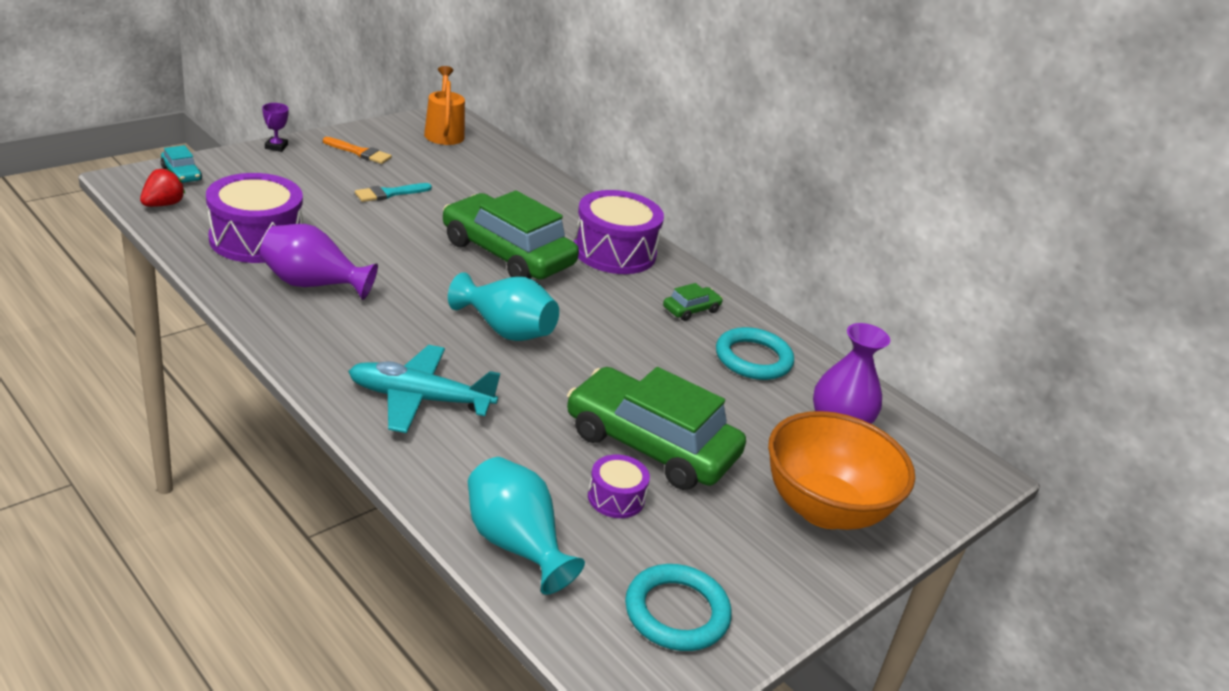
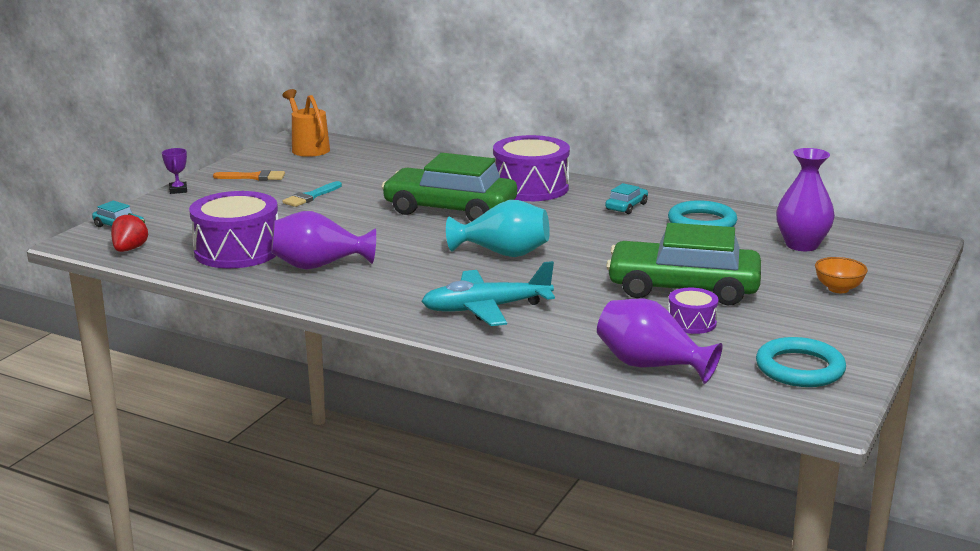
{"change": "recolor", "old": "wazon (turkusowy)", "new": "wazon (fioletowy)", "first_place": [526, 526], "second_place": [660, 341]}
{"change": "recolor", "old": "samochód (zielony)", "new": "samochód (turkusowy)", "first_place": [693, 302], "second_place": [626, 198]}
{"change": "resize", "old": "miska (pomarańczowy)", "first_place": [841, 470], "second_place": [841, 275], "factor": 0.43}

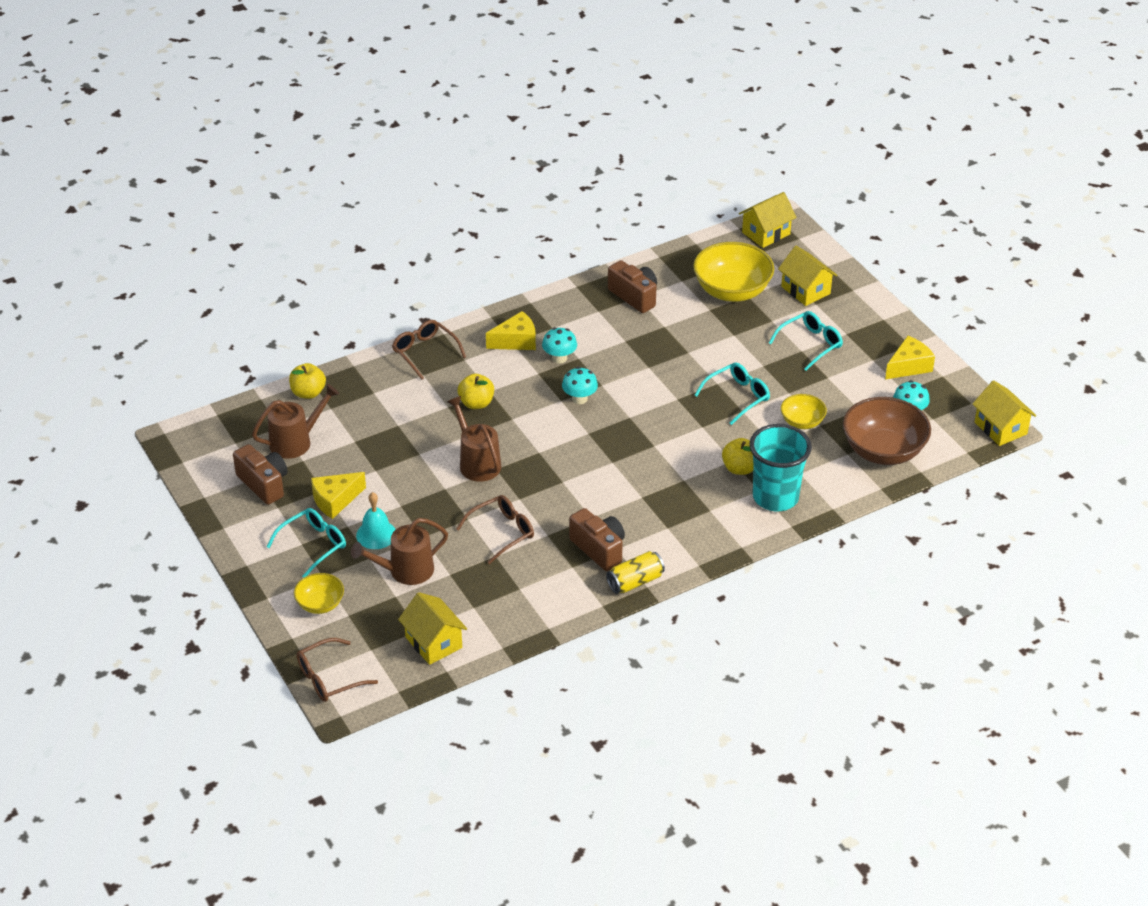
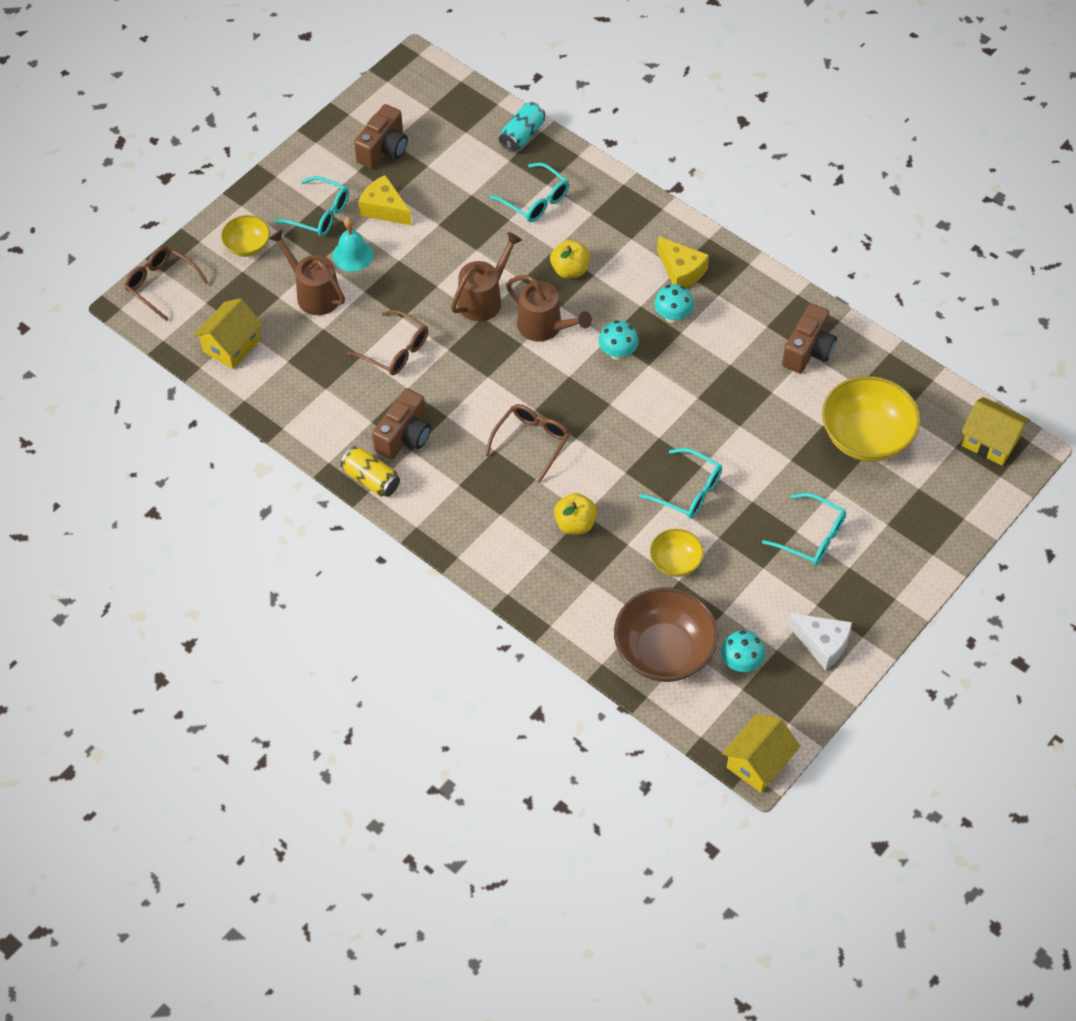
{"change": "delete", "old": "szklanka (turkusowy)", "first_place": [780, 467]}
{"change": "delete", "old": "domek (żółty)", "first_place": [807, 276]}
{"change": "insert", "new": "okulary (turkusowy)", "second_place": [529, 192]}
{"change": "move", "old": "konewka (brązowy)", "first_place": [295, 421], "second_place": [549, 308]}
{"change": "move", "old": "okulary (brązowy)", "first_place": [429, 349], "second_place": [527, 443]}
{"change": "replace", "old": "jabłko (żółty)", "new": "puszka (turkusowy)", "first_place": [307, 381], "second_place": [522, 127]}
{"change": "recolor", "old": "ser (żółty)", "new": "ser (biały)", "first_place": [910, 357], "second_place": [820, 642]}

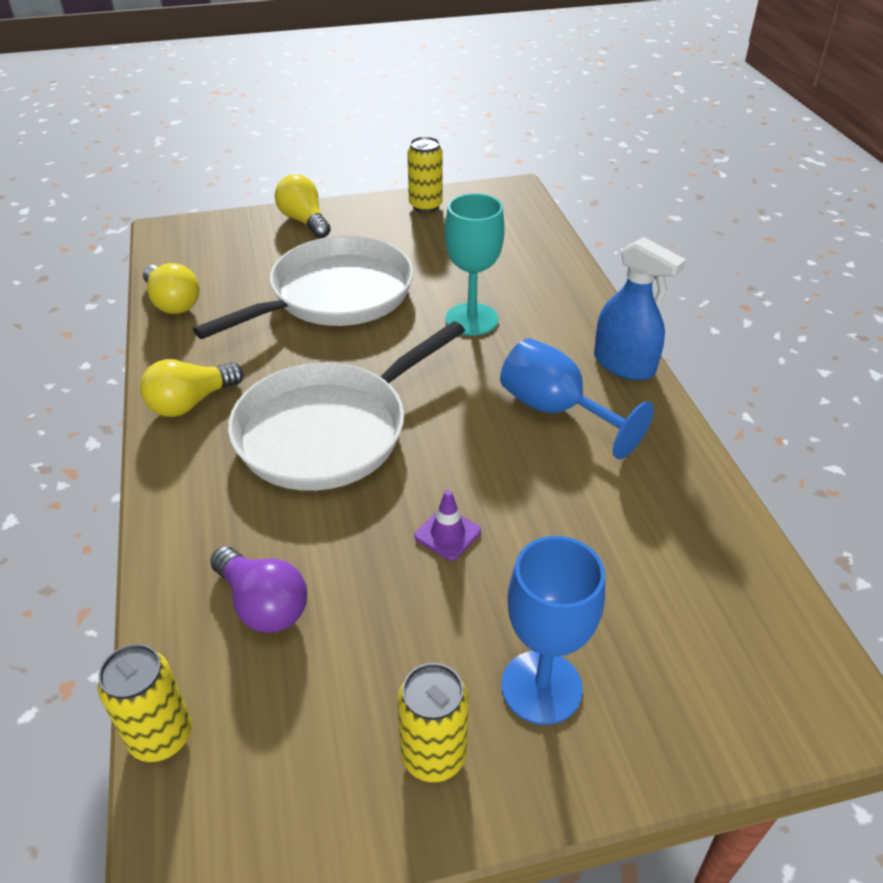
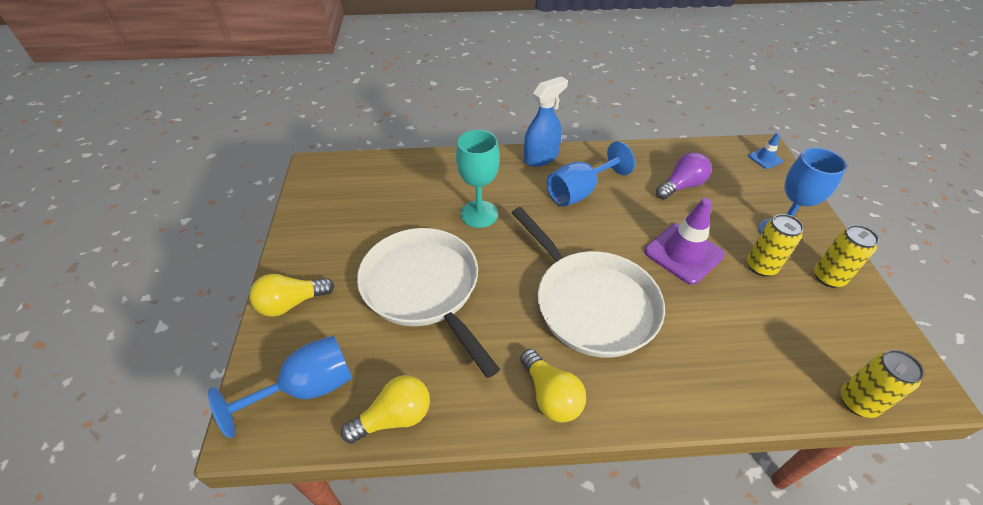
{"change": "insert", "new": "kielich (niebieski)", "second_place": [280, 386]}
{"change": "insert", "new": "pachołek (niebieski)", "second_place": [765, 151]}
{"change": "move", "old": "żarówka (fioletowy)", "first_place": [258, 589], "second_place": [684, 175]}
{"change": "move", "old": "puszka (żółty)", "first_place": [425, 175], "second_place": [775, 245]}
{"change": "resize", "old": "pachołek (fioletowy)", "first_place": [448, 525], "second_place": [684, 241], "factor": 2.0}

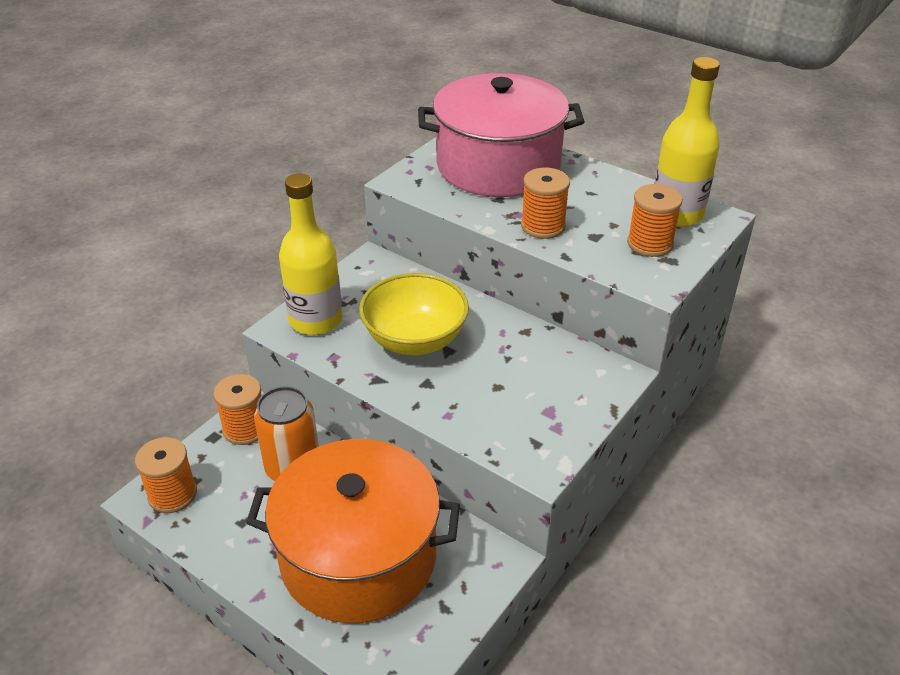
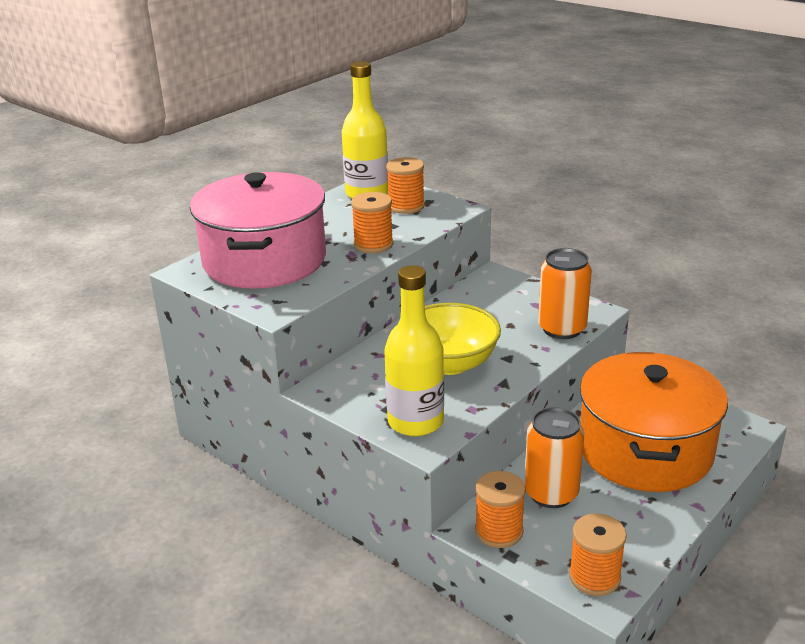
{"change": "insert", "new": "puszka (pomarańczowy)", "second_place": [565, 293]}

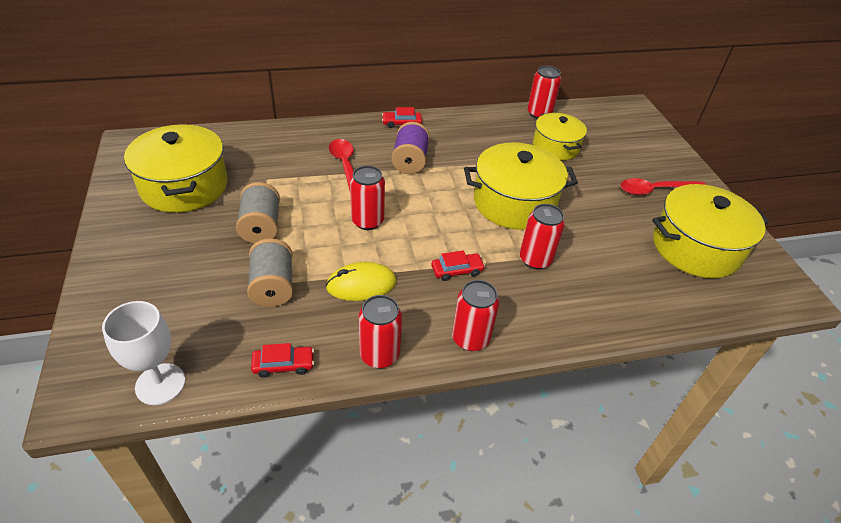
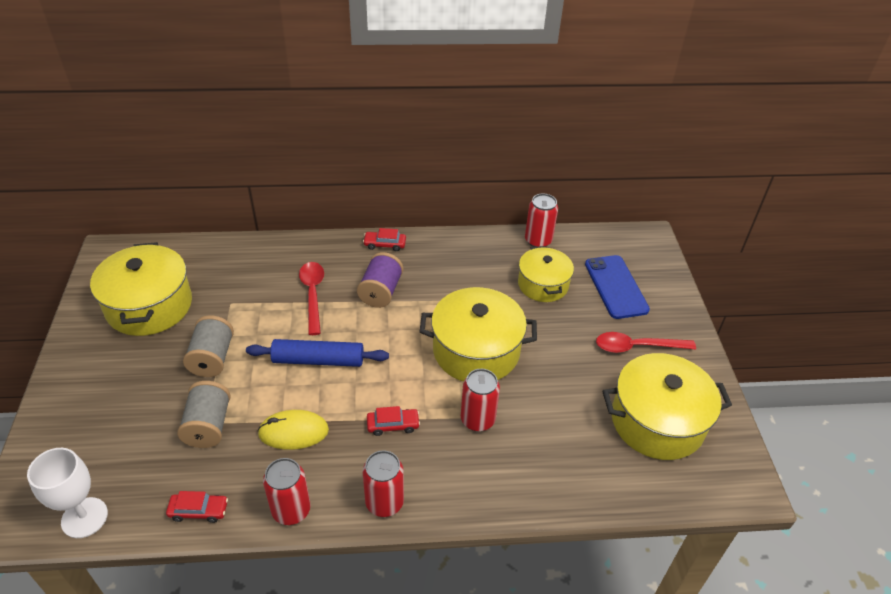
{"change": "insert", "new": "telefon (niebieski)", "second_place": [617, 287]}
{"change": "replace", "old": "puszka (czerwony)", "new": "wałek do ciasta (niebieski)", "first_place": [367, 197], "second_place": [317, 353]}

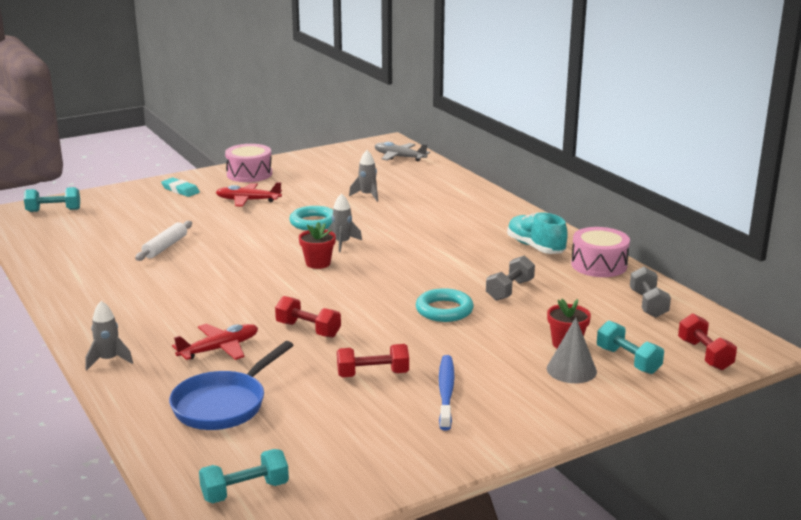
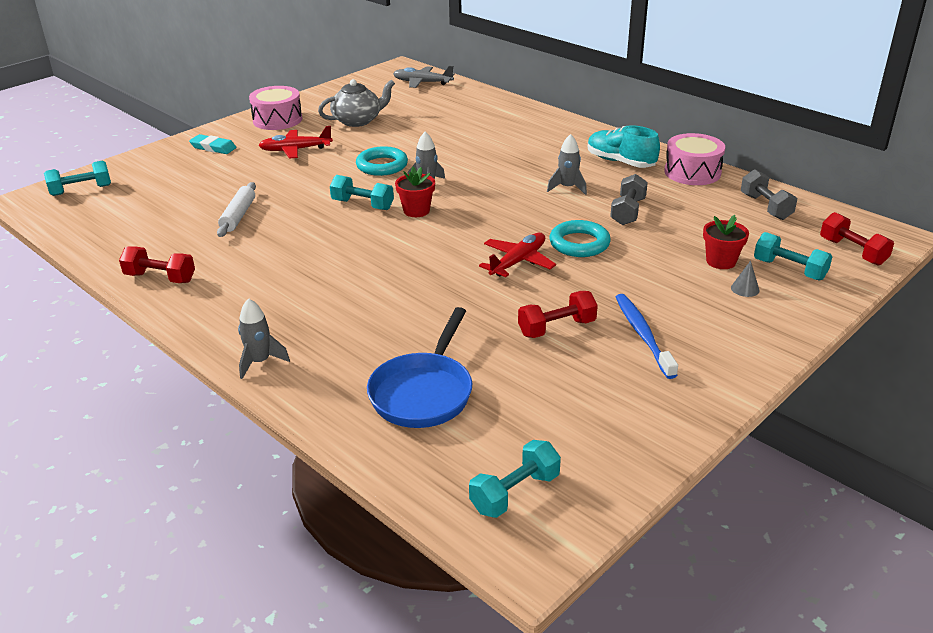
{"change": "insert", "new": "imbryk (szary)", "second_place": [356, 103]}
{"change": "insert", "new": "hantel (turkusowy)", "second_place": [362, 192]}
{"change": "move", "old": "samolot (czerwony)", "first_place": [215, 342], "second_place": [517, 255]}
{"change": "move", "old": "hantel (czerwony)", "first_place": [308, 317], "second_place": [157, 264]}
{"change": "move", "old": "rakieta (szary)", "first_place": [363, 176], "second_place": [567, 164]}
{"change": "resize", "old": "stożek (szary)", "first_place": [572, 350], "second_place": [745, 279], "factor": 0.55}

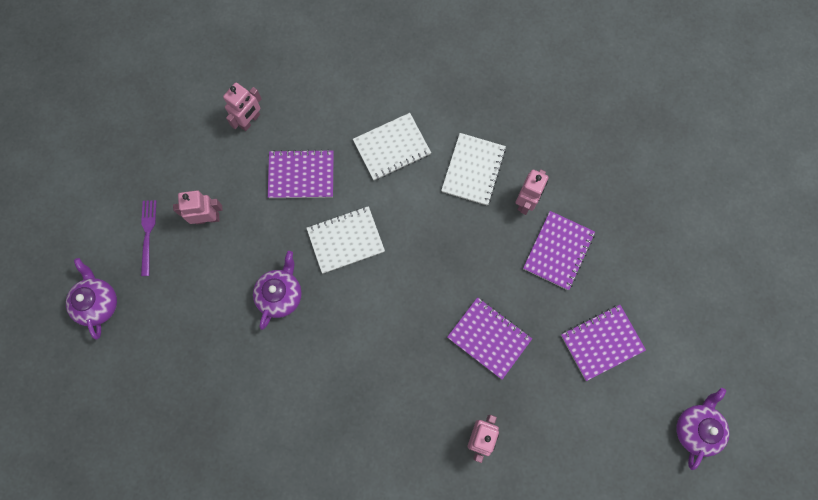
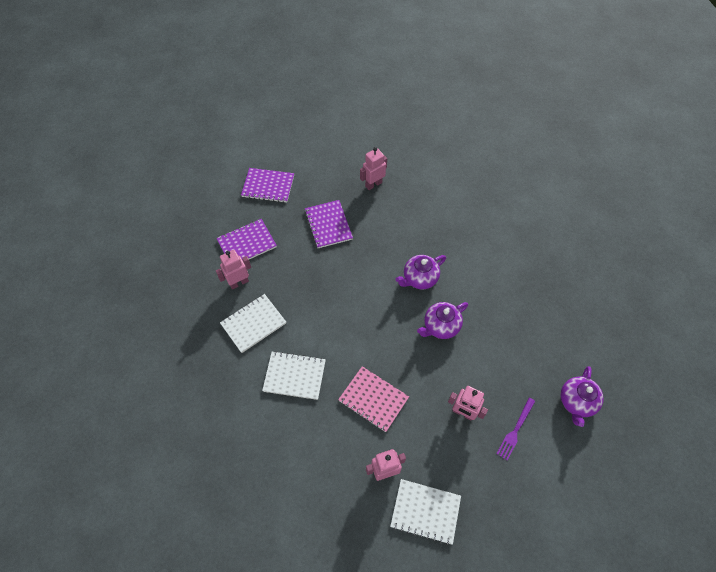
{"change": "move", "old": "zeszyt (biały)", "first_place": [345, 240], "second_place": [425, 512]}
{"change": "move", "old": "imbryk (fioletowy)", "first_place": [703, 429], "second_place": [421, 272]}
{"change": "recolor", "old": "zeszyt (fioletowy)", "new": "zeszyt (różowy)", "first_place": [301, 173], "second_place": [373, 399]}

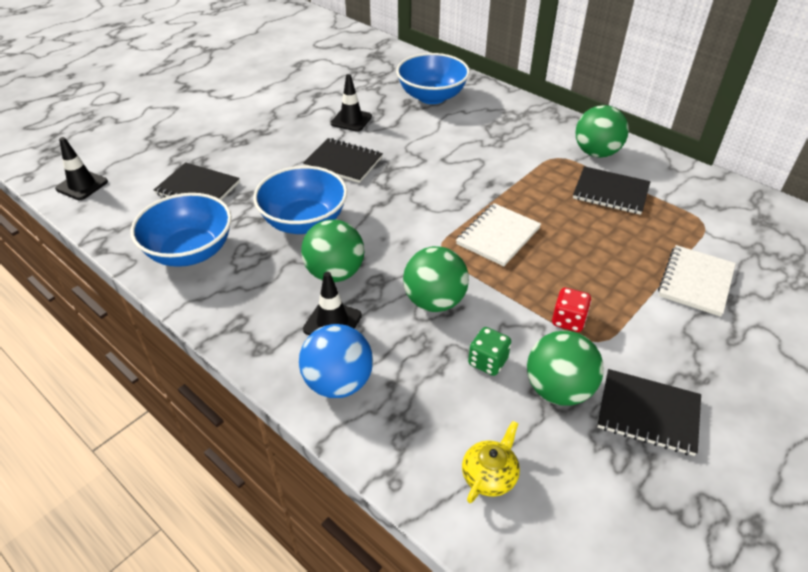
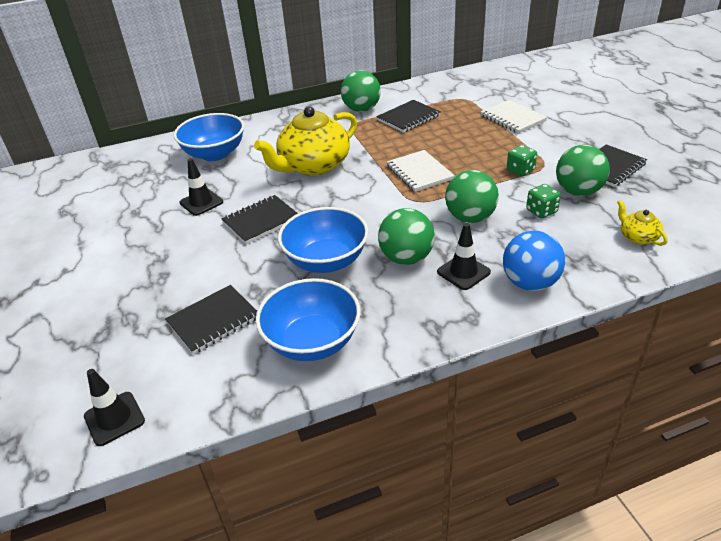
{"change": "insert", "new": "imbryk (żółty)", "second_place": [305, 141]}
{"change": "recolor", "old": "kostka do gry (czerwony)", "new": "kostka do gry (zielony)", "first_place": [571, 310], "second_place": [522, 160]}

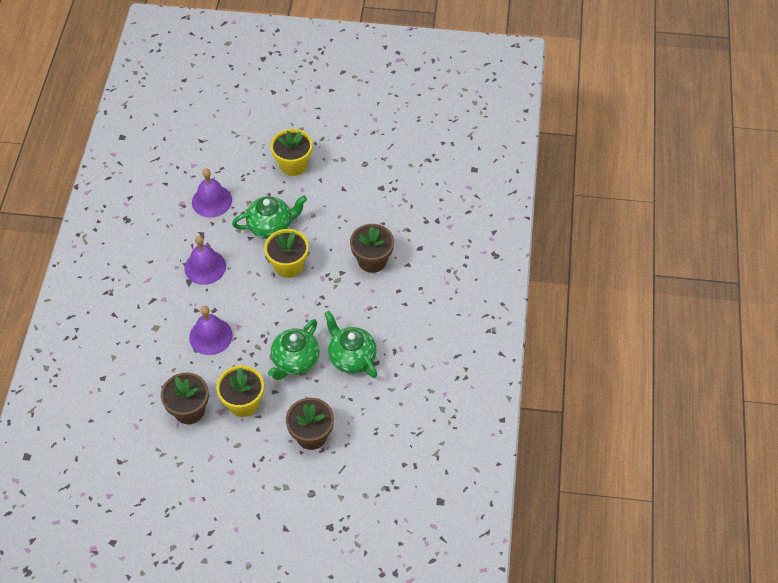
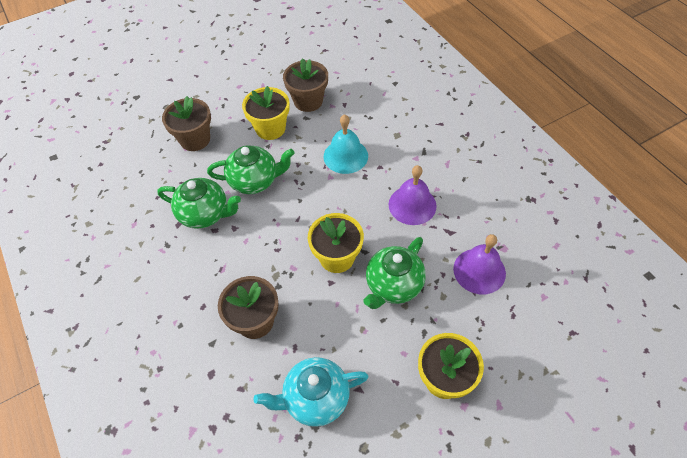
{"change": "insert", "new": "imbryk (turkusowy)", "second_place": [311, 392]}
{"change": "recolor", "old": "dzwonek (fioletowy)", "new": "dzwonek (turkusowy)", "first_place": [211, 330], "second_place": [346, 144]}
{"change": "rotate", "old": "imbryk (zielony)", "first_place": [293, 349], "second_place": [251, 169], "degrees": 90}

